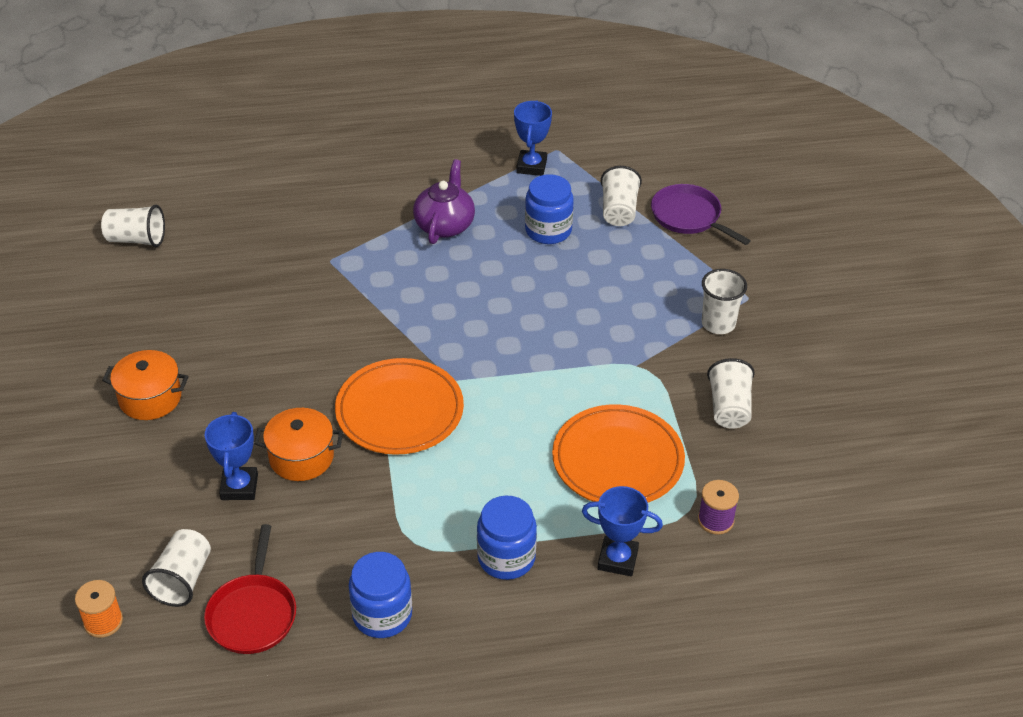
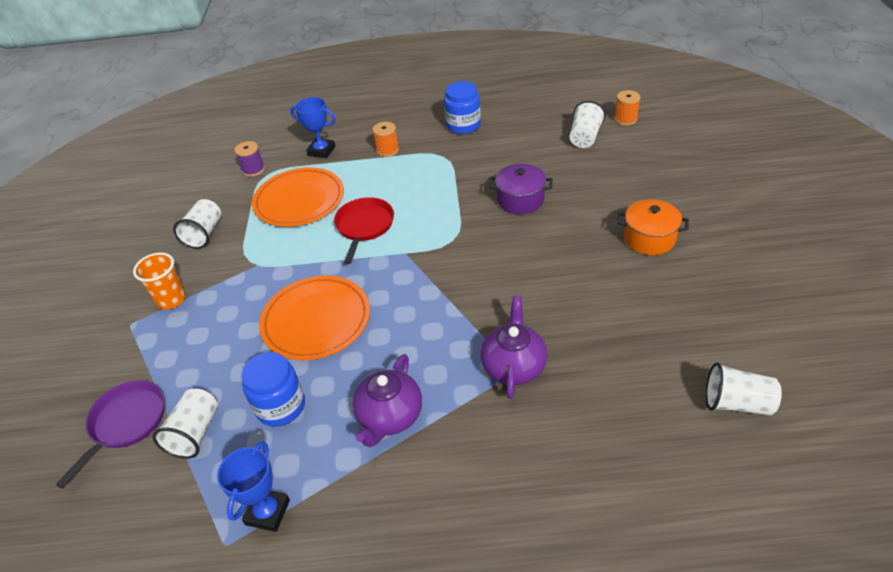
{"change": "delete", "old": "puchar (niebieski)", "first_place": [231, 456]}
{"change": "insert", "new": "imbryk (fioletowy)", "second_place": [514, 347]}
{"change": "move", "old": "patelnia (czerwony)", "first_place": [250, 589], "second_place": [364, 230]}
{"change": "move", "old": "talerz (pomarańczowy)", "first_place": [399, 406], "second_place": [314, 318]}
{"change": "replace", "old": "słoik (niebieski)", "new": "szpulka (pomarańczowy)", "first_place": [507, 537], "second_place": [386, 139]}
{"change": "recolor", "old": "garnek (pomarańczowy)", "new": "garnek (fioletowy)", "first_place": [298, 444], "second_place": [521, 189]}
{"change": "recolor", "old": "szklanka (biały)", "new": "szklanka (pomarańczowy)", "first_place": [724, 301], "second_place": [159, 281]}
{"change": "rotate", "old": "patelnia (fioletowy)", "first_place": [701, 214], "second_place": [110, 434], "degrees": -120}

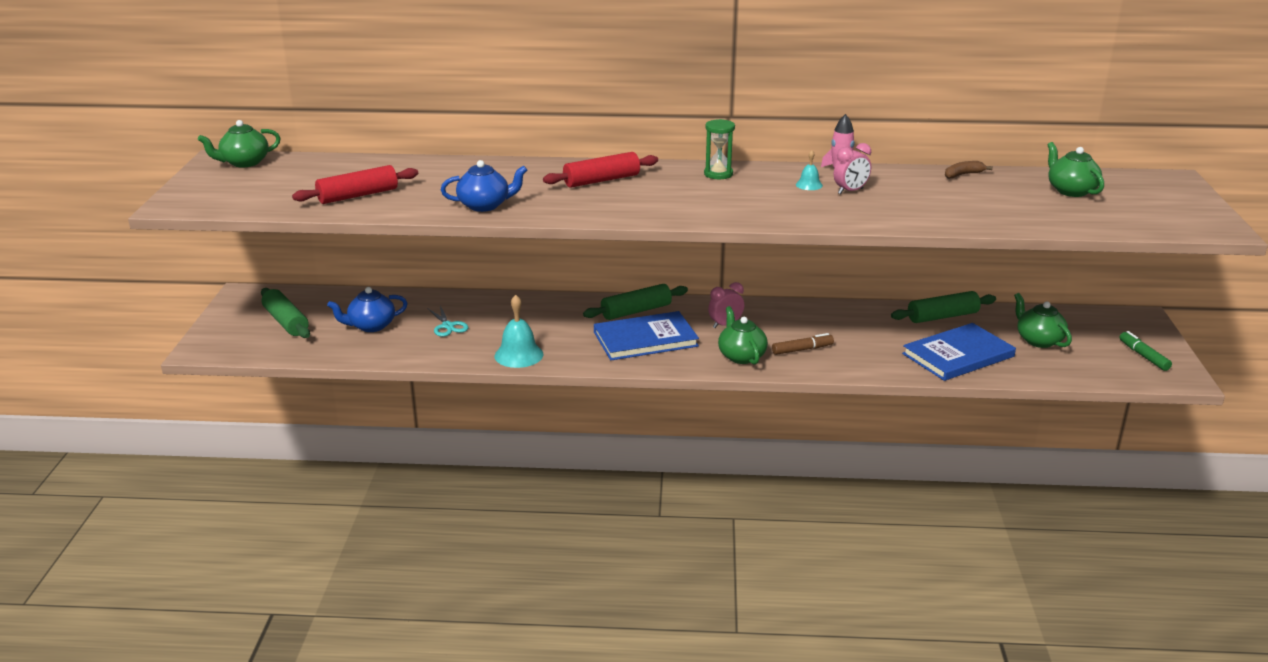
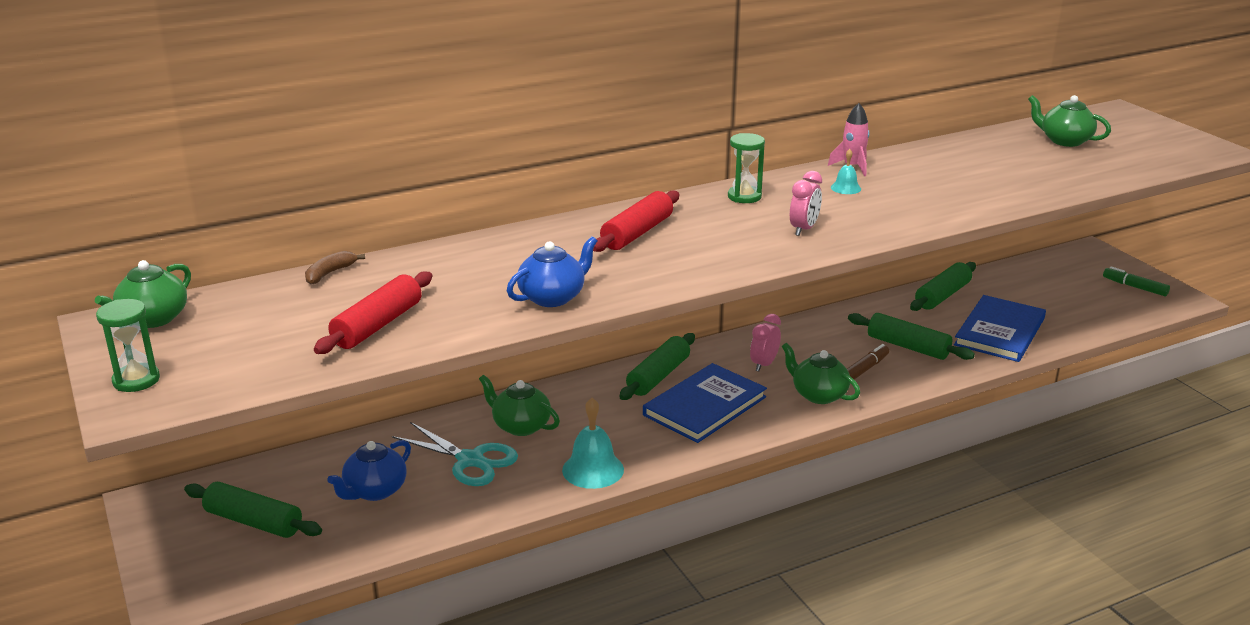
{"change": "insert", "new": "klepsydra (zielony)", "second_place": [128, 345]}
{"change": "insert", "new": "wałek do ciasta (zielony)", "second_place": [911, 336]}
{"change": "move", "old": "budzik (różowy)", "first_place": [852, 168], "second_place": [806, 203]}
{"change": "move", "old": "banan (brązowy)", "first_place": [969, 170], "second_place": [335, 268]}
{"change": "move", "old": "imbryk (zielony)", "first_place": [1043, 320], "second_place": [519, 405]}
{"change": "resize", "old": "nożyczki (turkusowy)", "first_place": [447, 321], "second_place": [455, 454], "factor": 1.59}

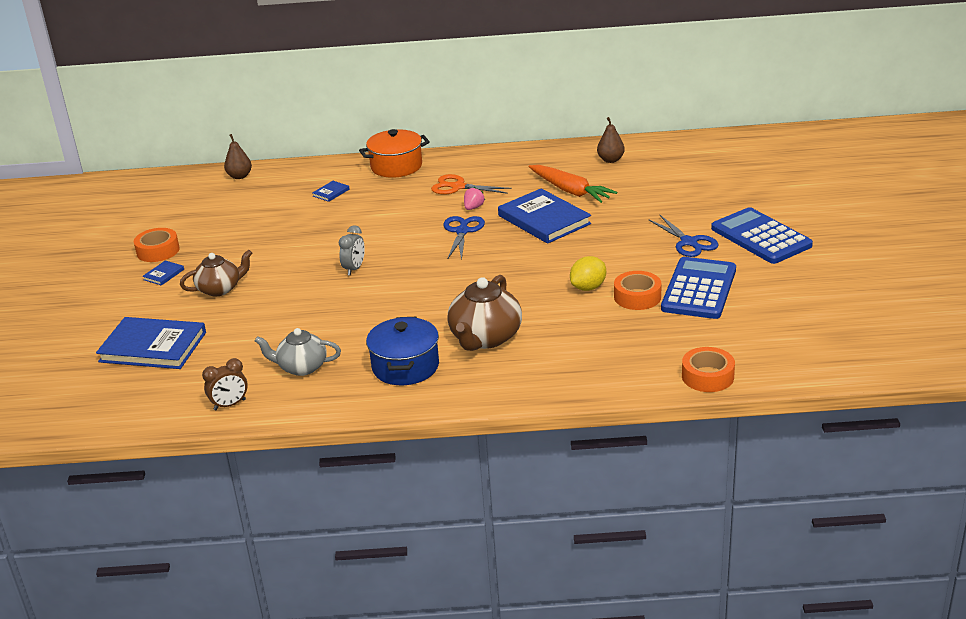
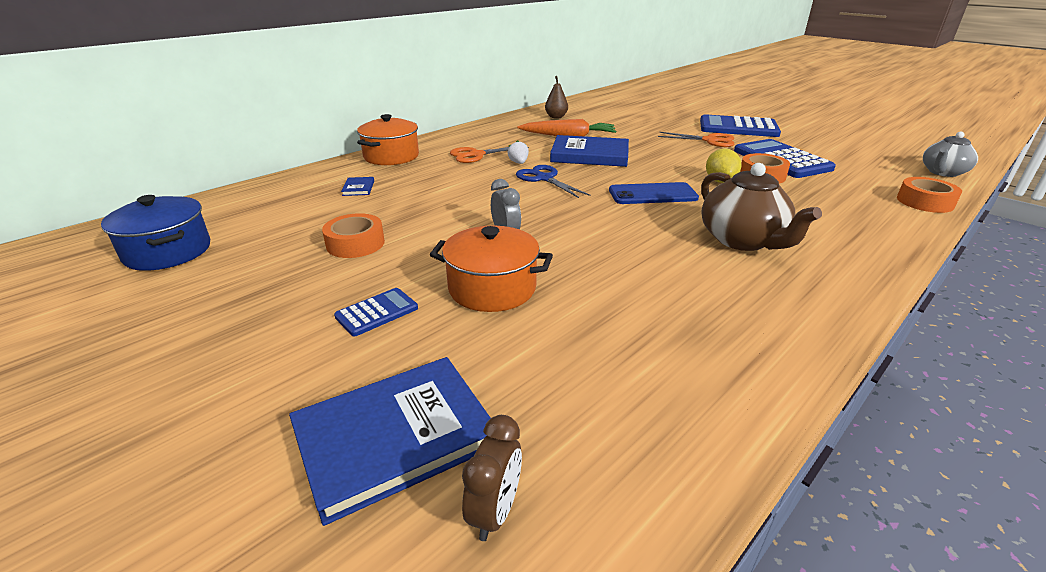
{"change": "delete", "old": "książka (niebieski)", "first_place": [163, 273]}
{"change": "delete", "old": "gruszka (brązowy)", "first_place": [238, 156]}
{"change": "insert", "new": "garnek (pomarańczowy)", "second_place": [491, 269]}
{"change": "insert", "new": "telefon (niebieski)", "second_place": [654, 193]}
{"change": "move", "old": "taśma klejąca (pomarańczowy)", "first_place": [157, 245], "second_place": [353, 235]}
{"change": "move", "old": "budzik (brązowy)", "first_place": [225, 384], "second_place": [492, 478]}
{"change": "move", "old": "imbryk (szary)", "first_place": [298, 352], "second_place": [950, 154]}
{"change": "move", "old": "garnek (niebieski)", "first_place": [402, 351], "second_place": [155, 233]}
{"change": "replace", "old": "imbryk (brązowy)", "new": "kalkulator (niebieski)", "first_place": [216, 273], "second_place": [376, 312]}
{"change": "recolor", "old": "truskawka (różowy)", "new": "truskawka (biały)", "first_place": [474, 198], "second_place": [518, 152]}
{"change": "recolor", "old": "nożyczki (niebieski)", "new": "nożyczki (pomarańczowy)", "first_place": [683, 236], "second_place": [696, 139]}

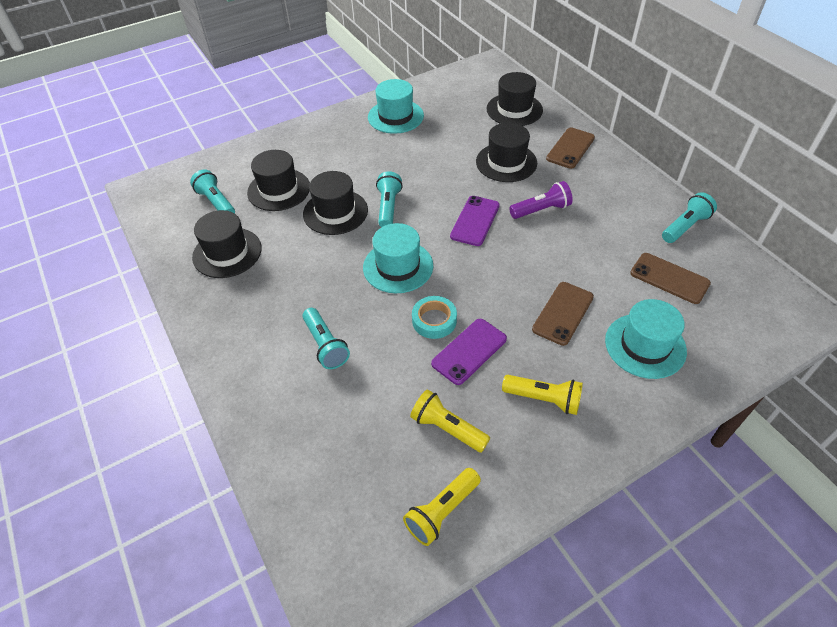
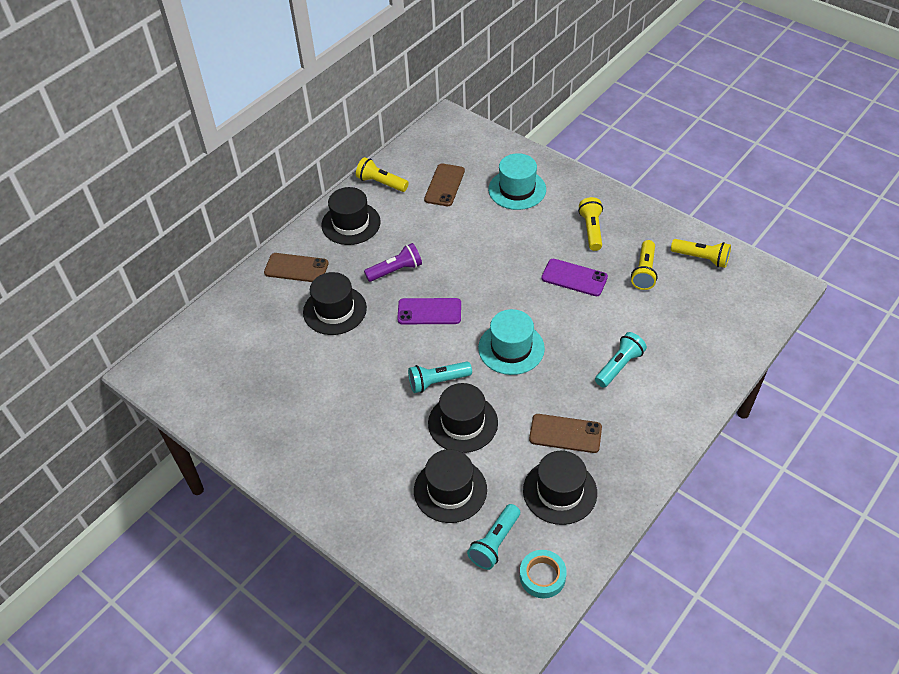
{"change": "delete", "old": "kapelusz (turkusowy)", "first_place": [396, 106]}
{"change": "move", "old": "taśma klejąca (turkusowy)", "first_place": [434, 317], "second_place": [543, 574]}
{"change": "move", "old": "kapelusz (czarny)", "first_place": [515, 99], "second_place": [351, 216]}
{"change": "move", "old": "telefon (brązowy)", "first_place": [563, 314], "second_place": [565, 433]}
{"change": "recolor", "old": "latarka (turkusowy)", "new": "latarka (żółty)", "first_place": [689, 217], "second_place": [382, 174]}
{"change": "rotate", "old": "latarka (fioletowy)", "first_place": [541, 200], "second_place": [393, 262], "degrees": 105}

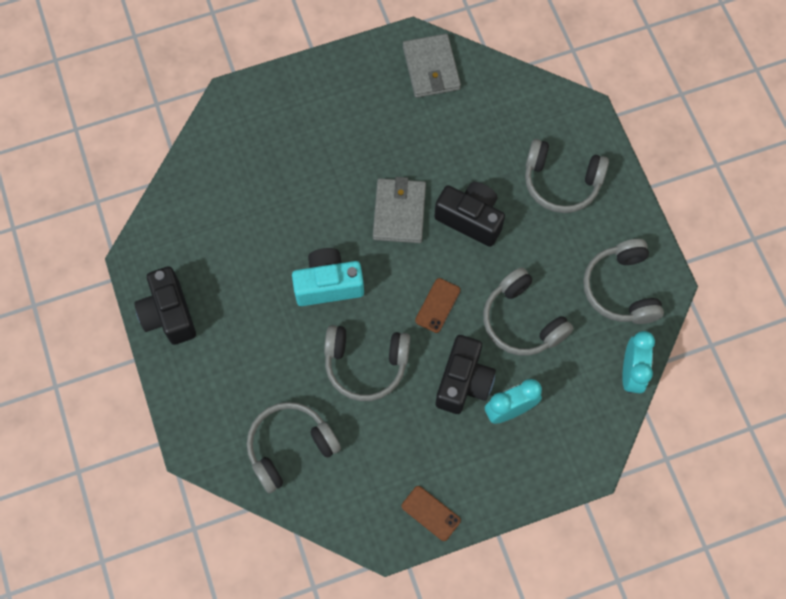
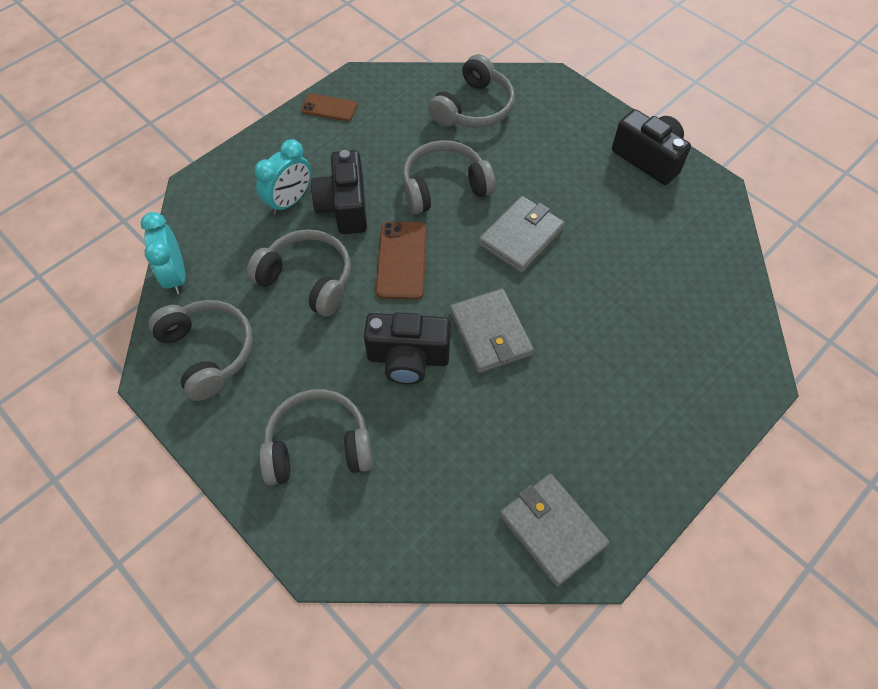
{"change": "replace", "old": "aparat fotograficzny (turkusowy)", "new": "portfel (szary)", "first_place": [328, 277], "second_place": [521, 234]}
{"change": "resize", "old": "telefon (brązowy)", "first_place": [437, 305], "second_place": [401, 260], "factor": 1.54}

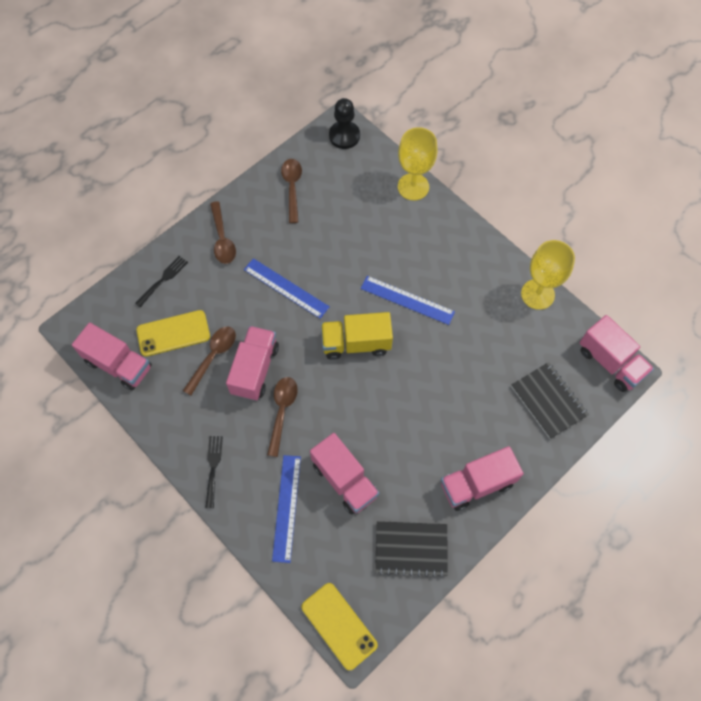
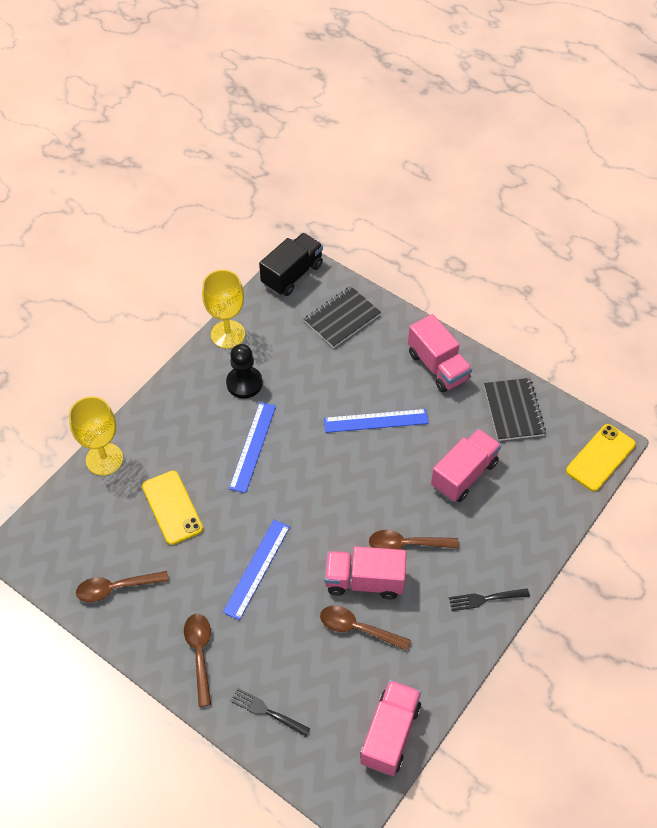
{"change": "delete", "old": "ciężarówka (żółty)", "first_place": [357, 336]}
{"change": "move", "old": "telefon (żółty)", "first_place": [173, 333], "second_place": [172, 508]}
{"change": "move", "old": "linijka (niebieski)", "first_place": [286, 509], "second_place": [376, 421]}
{"change": "move", "old": "pionek (czarny)", "first_place": [344, 123], "second_place": [244, 371]}
{"change": "recolor", "old": "ciężarówka (różowy)", "new": "ciężarówka (czarny)", "first_place": [616, 353], "second_place": [291, 264]}
{"change": "rotate", "old": "łyżka (brązowy)", "first_place": [223, 232], "second_place": [197, 660], "degrees": -75}

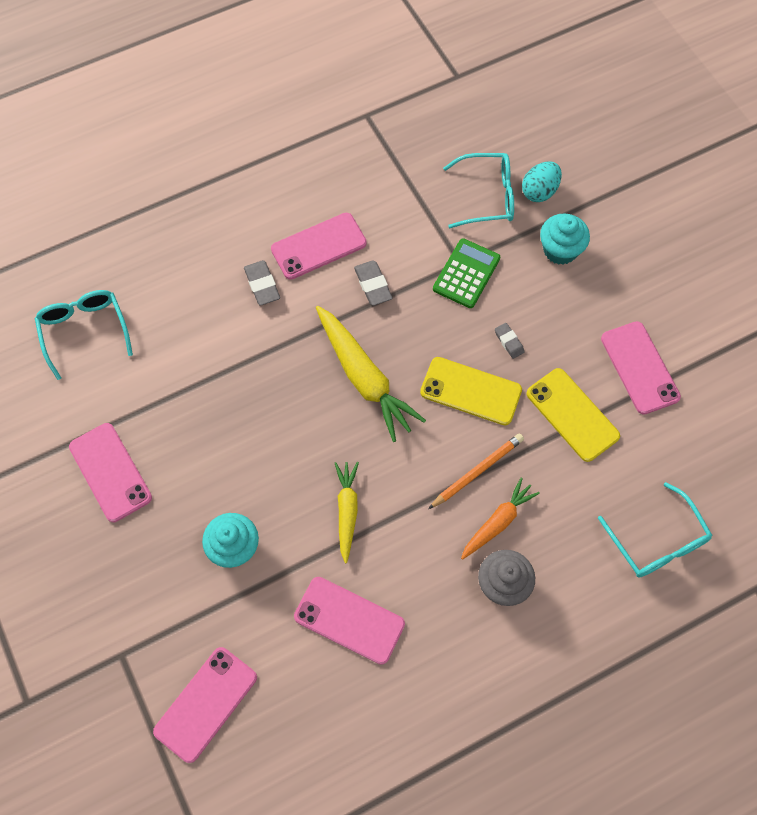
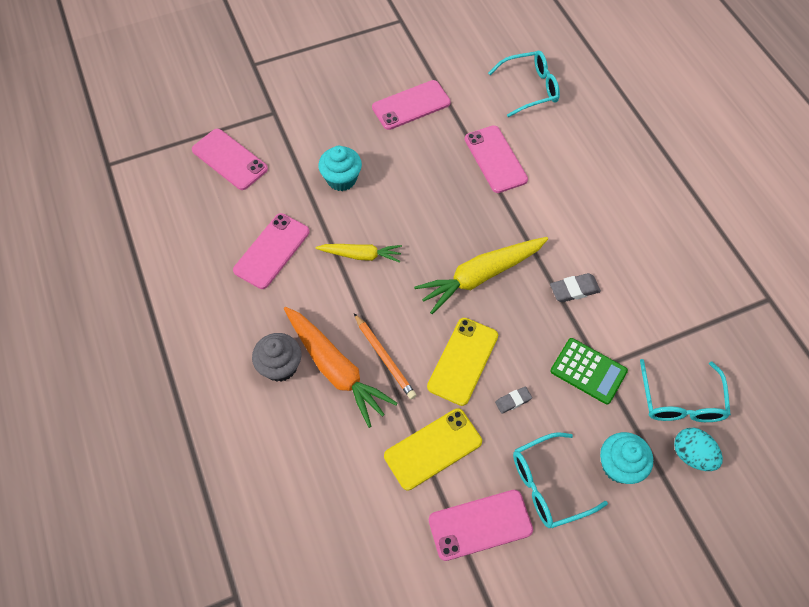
{"change": "delete", "old": "gumka do mazania (szary)", "first_place": [262, 283]}
{"change": "move", "old": "telefon (różowy)", "first_place": [319, 246], "second_place": [496, 159]}
{"change": "move", "old": "okulary (turkusowy)", "first_place": [655, 530], "second_place": [560, 480]}
{"change": "resize", "old": "marchewka (pomarańczowy)", "first_place": [500, 518], "second_place": [340, 367], "factor": 1.68}

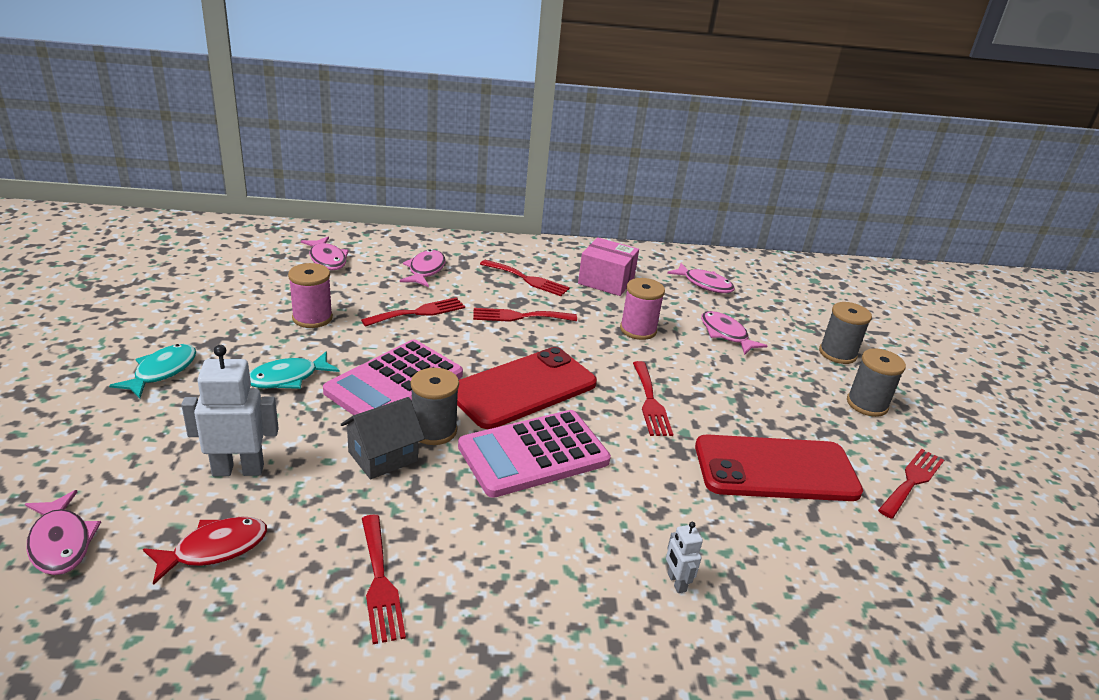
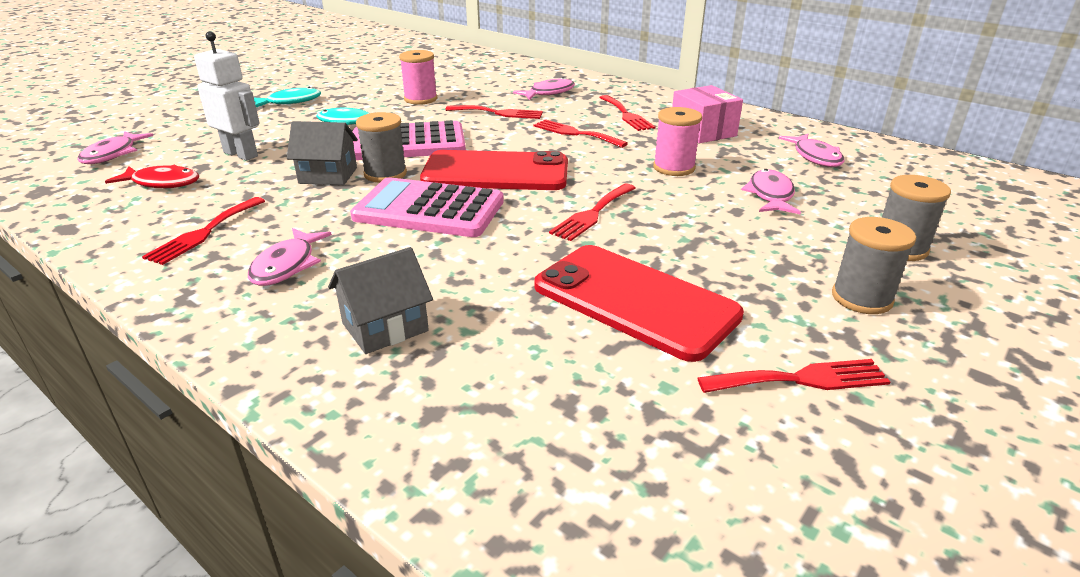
{"change": "move", "old": "ryba (różowy)", "first_place": [325, 253], "second_place": [290, 257]}
{"change": "replace", "old": "robot (biały)", "new": "domek (szary)", "first_place": [684, 557], "second_place": [380, 300]}

